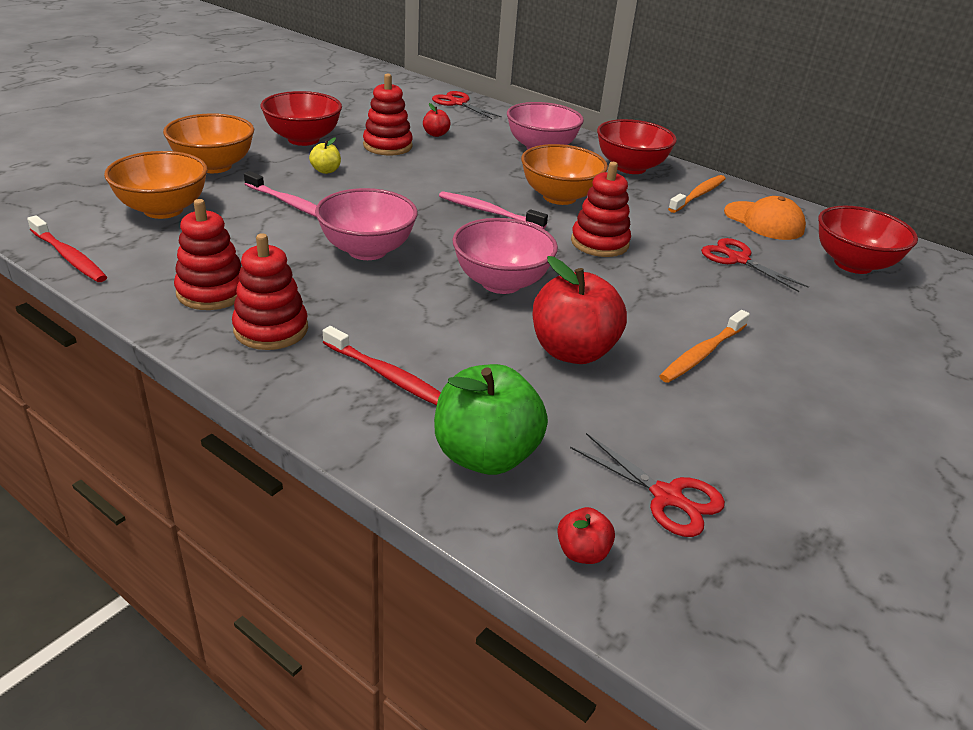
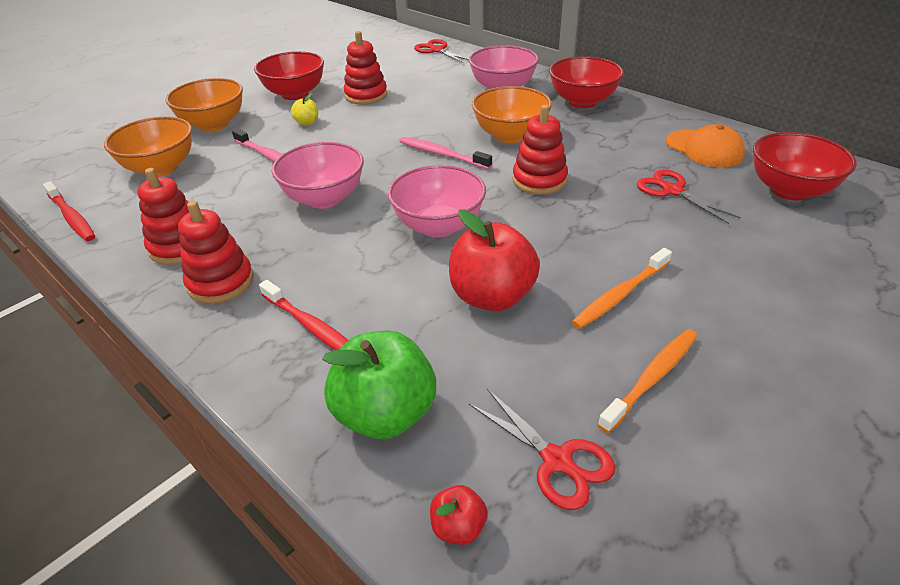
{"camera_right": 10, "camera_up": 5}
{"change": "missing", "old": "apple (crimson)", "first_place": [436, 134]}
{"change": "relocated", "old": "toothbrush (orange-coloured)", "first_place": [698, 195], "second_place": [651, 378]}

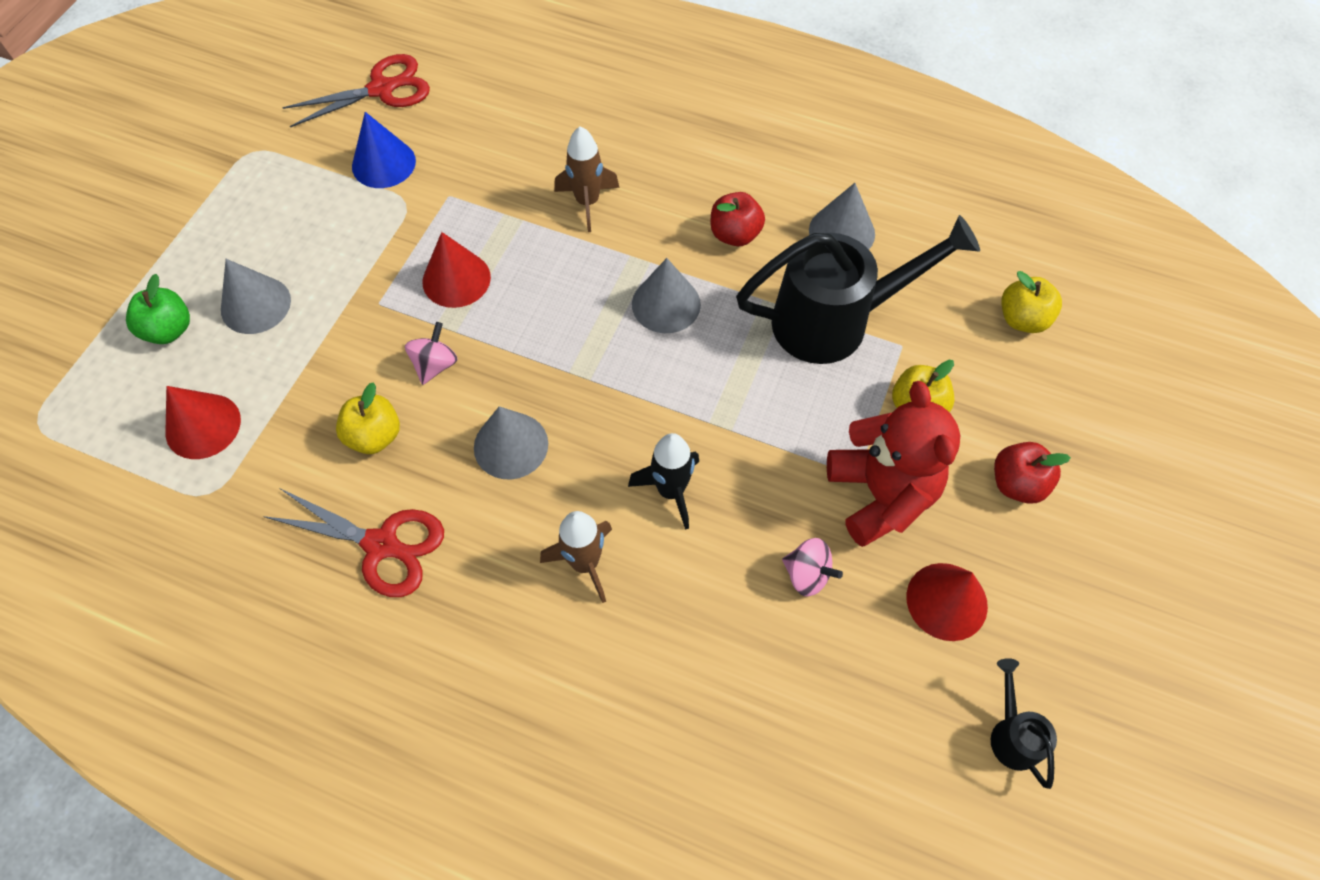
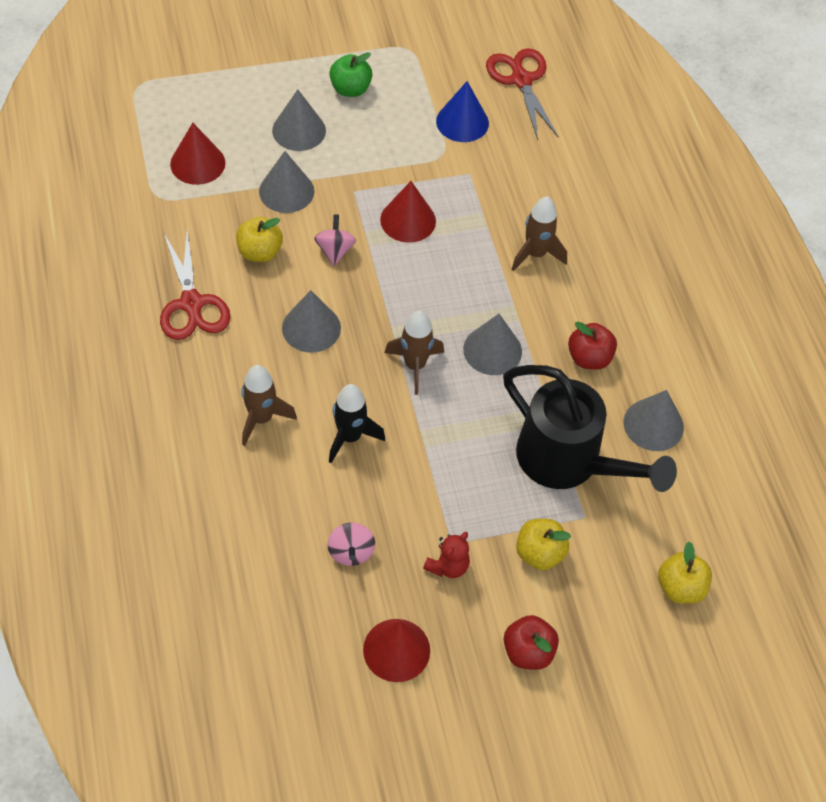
{"camera_right": 50, "camera_up": -5}
{"change": "spun", "old": "scissors (crimson)", "first_place": [381, 89], "second_place": [521, 80], "degrees": -135}
{"change": "relocated", "old": "apple (emerald)", "first_place": [169, 330], "second_place": [350, 89]}
{"change": "spun", "old": "toy top (rosy)", "first_place": [435, 365], "second_place": [335, 250], "degrees": -75}
{"change": "size", "old": "teddy bear (crimson)", "first_place": [880, 494], "second_place": [448, 566], "factor": 0.47}
{"change": "missing", "old": "watering pot (jet-black)", "first_place": [1012, 735]}
{"change": "appeared", "new": "cone shape (ash-grey)", "second_place": [286, 191]}
{"change": "appeared", "new": "toy rocket (dark brown)", "second_place": [414, 366]}

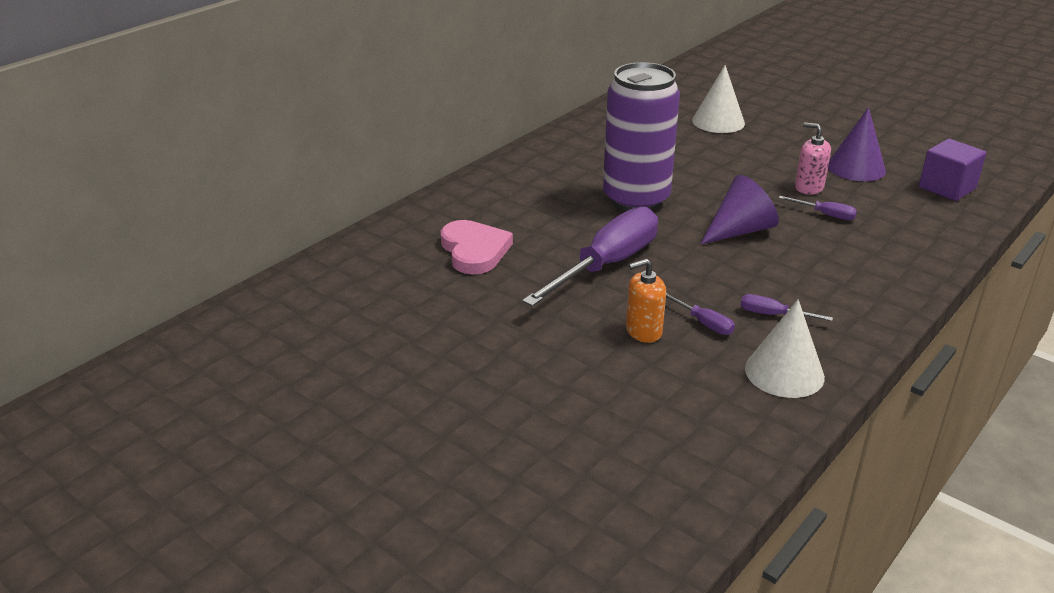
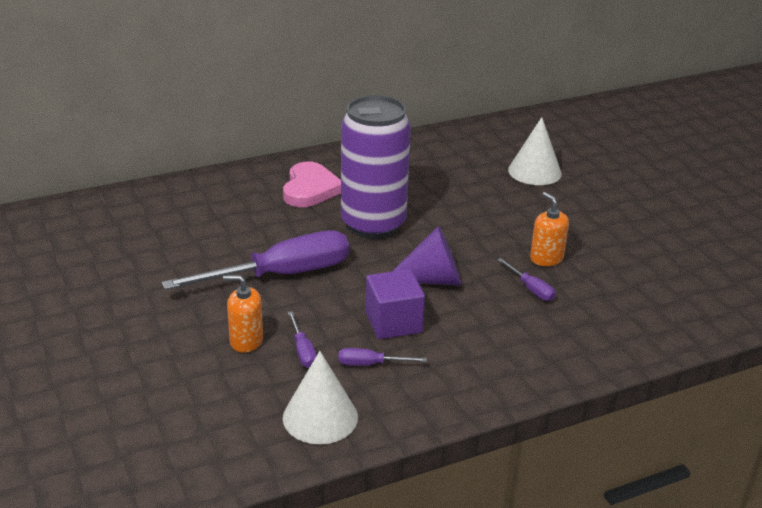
{"camera_right": 25, "camera_up": 0}
{"change": "missing", "old": "cone shape (purple)", "first_place": [856, 168]}
{"change": "colour", "old": "pump bottle (rosy)", "new": "pump bottle (orange-coloured)", "first_place": [809, 187], "second_place": [546, 258]}
{"change": "relocated", "old": "block (purple)", "first_place": [947, 188], "second_place": [393, 322]}
{"change": "relocated", "old": "love heart (rosy)", "first_place": [474, 250], "second_place": [310, 189]}
{"change": "spun", "old": "screwdriver (purple)", "first_place": [773, 315], "second_place": [371, 364], "degrees": -45}

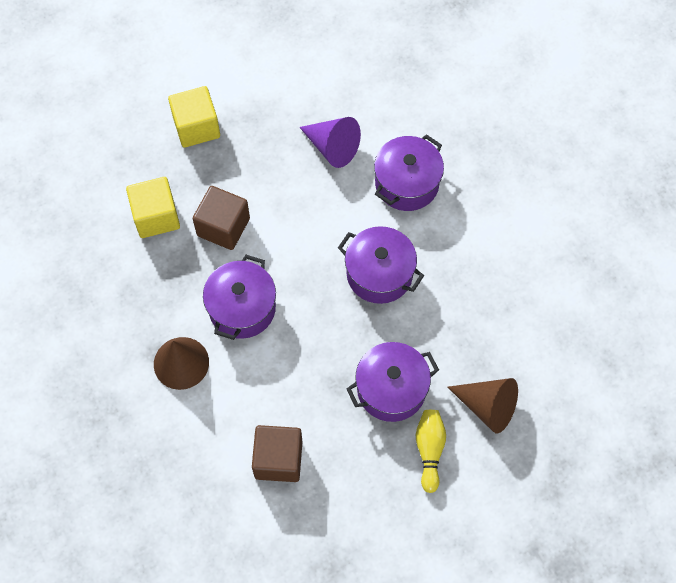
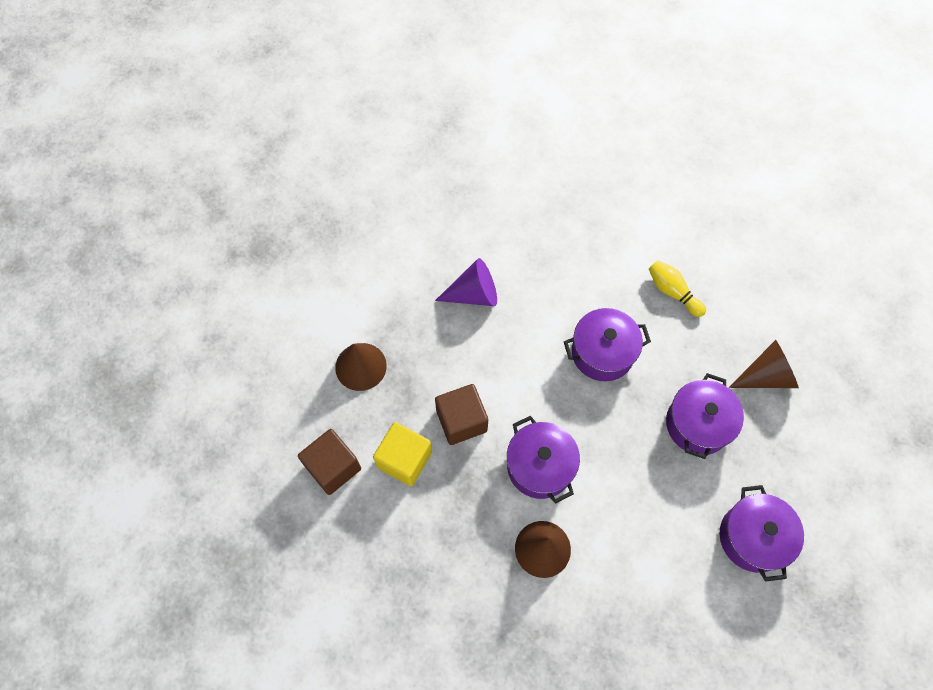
{"camera_right": -45, "camera_up": 0}
{"change": "exchanged", "old": "block (bright yellow)", "new": "cone shape (dark brown)", "first_place": [196, 127], "second_place": [361, 366]}
{"change": "relocated", "old": "stockpot (purple)", "first_place": [407, 183], "second_place": [752, 537]}
{"change": "relocated", "old": "tenpin (bright yellow)", "first_place": [429, 450], "second_place": [672, 292]}
{"change": "relocated", "old": "block (dark brown)", "first_place": [278, 459], "second_place": [333, 467]}

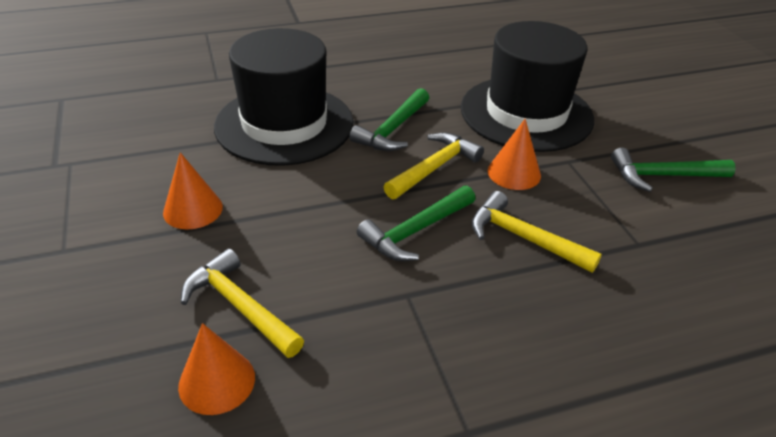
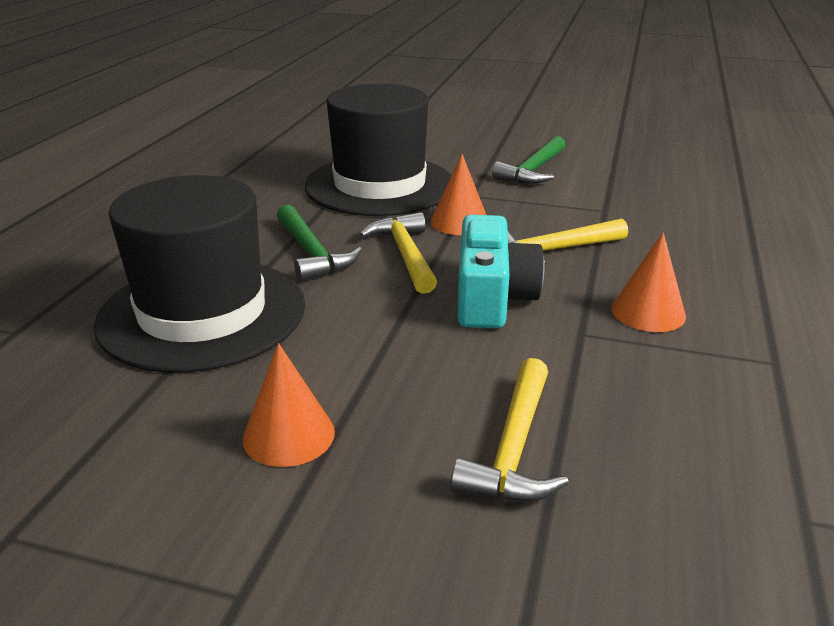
{"camera_right": -55, "camera_up": -10}
{"change": "exchanged", "old": "carpenter's hammer (emerald)", "new": "compact camera (teal)", "first_place": [415, 231], "second_place": [492, 297]}
{"change": "spun", "old": "carpenter's hammer (bright yellow)", "first_place": [240, 306], "second_place": [514, 448], "degrees": -60}
{"change": "relocated", "old": "cone shape (orange-coloured)", "first_place": [217, 381], "second_place": [648, 312]}

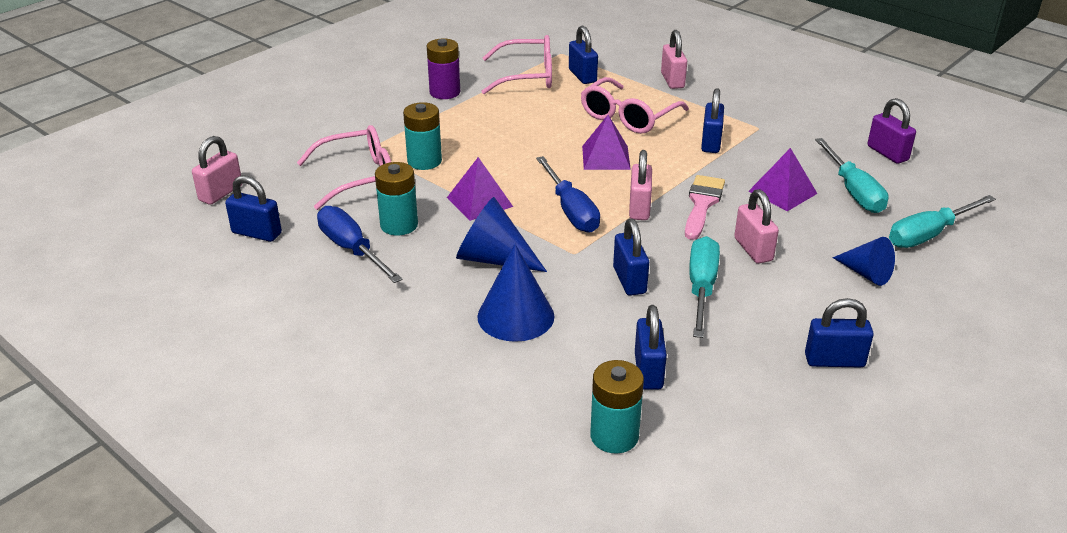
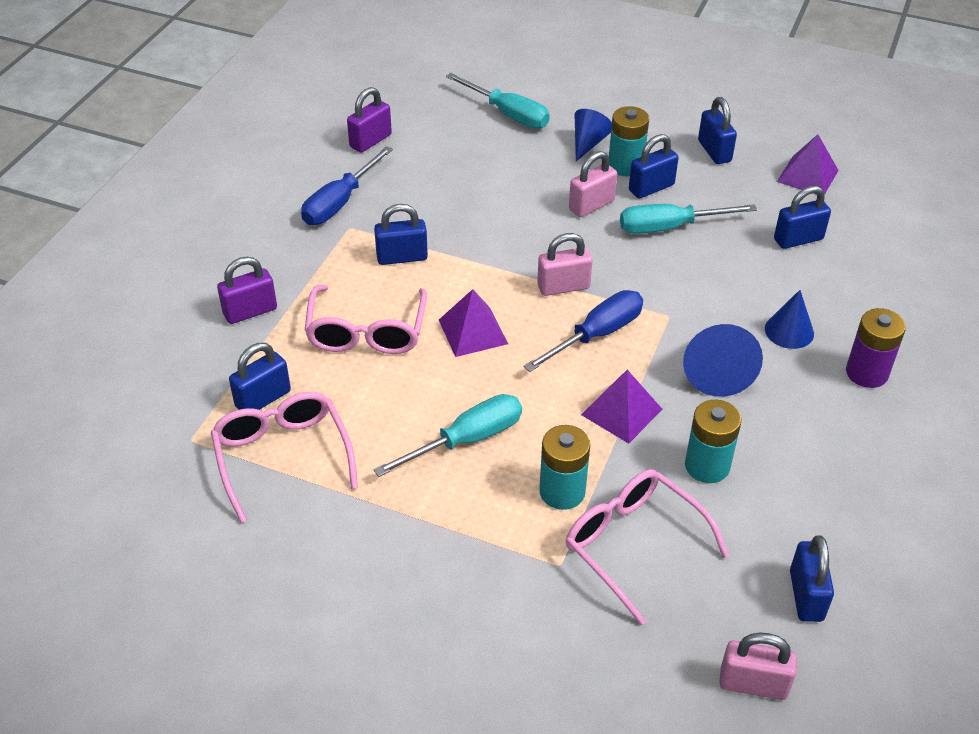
{"camera_right": -110, "camera_up": 10}
{"change": "colour", "old": "small lock (rosy)", "new": "small lock (purple)", "first_place": [672, 80], "second_place": [250, 311]}
{"change": "relocated", "old": "battery (purple)", "first_place": [445, 92], "second_place": [866, 373]}
{"change": "spun", "old": "eyeglasses (rosy)", "first_place": [628, 117], "second_place": [366, 332], "degrees": 75}
{"change": "relocated", "old": "screwdriver (teal)", "first_place": [853, 191], "second_place": [466, 440]}
{"change": "relocated", "old": "pyramid shape (purple)", "first_place": [782, 192], "second_place": [807, 176]}
{"change": "missing", "old": "paintbrush (rosy)", "first_place": [702, 204]}
{"change": "relocated", "old": "screwdriver (royal blue)", "first_place": [352, 249], "second_place": [340, 202]}
{"change": "relocated", "old": "small lock (royal blue)", "first_place": [629, 280], "second_place": [651, 188]}
{"change": "size", "old": "cone shape (royal blue)", "first_place": [515, 316], "second_place": [789, 331], "factor": 0.66}
{"change": "relocated", "old": "battery (teal)", "first_place": [614, 436], "second_place": [625, 166]}

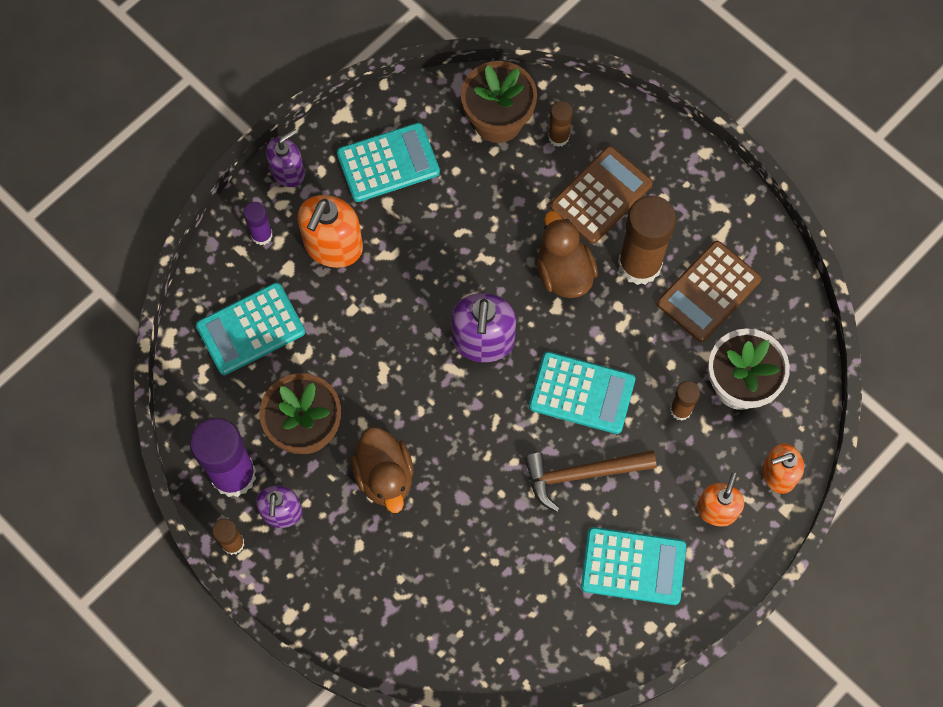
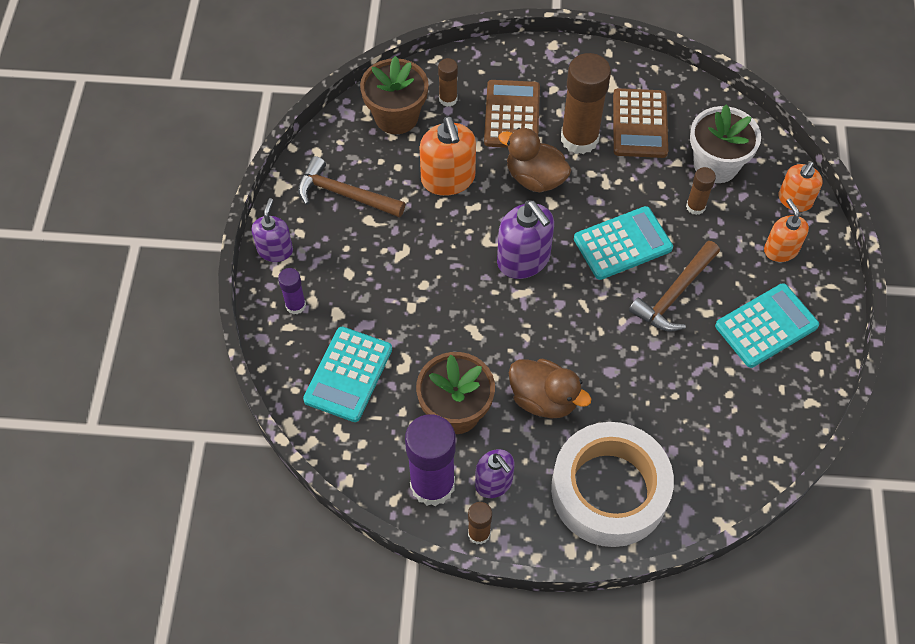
{"camera_right": -40, "camera_up": -10}
{"change": "exchanged", "old": "calculator (teal)", "new": "carpenter's hammer (dark brown)", "first_place": [388, 163], "second_place": [344, 194]}
{"change": "relocated", "old": "pump bottle (orange-coloured)", "first_place": [333, 246], "second_place": [448, 179]}
{"change": "appeared", "new": "roll of tape (pure white)", "second_place": [609, 490]}

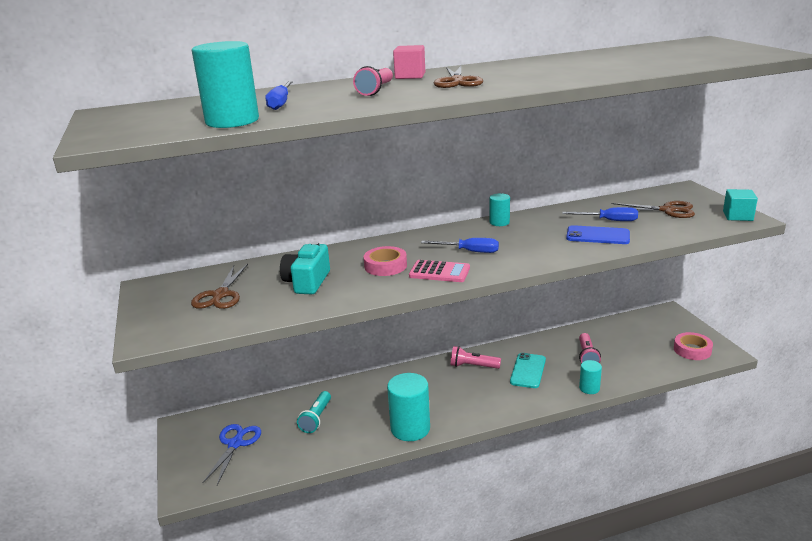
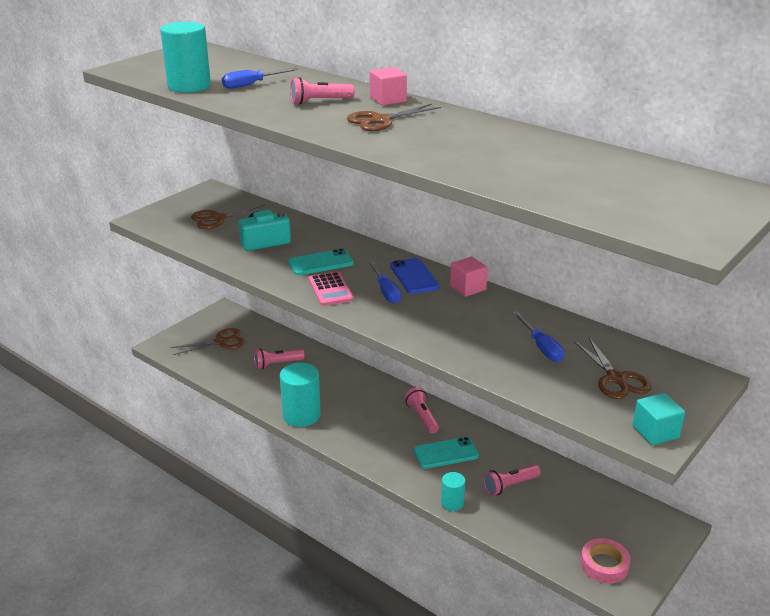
{"camera_right": 55, "camera_up": 5}
{"change": "exchanged", "old": "cylinder shape (teal)", "new": "block (rosy)", "first_place": [499, 222], "second_place": [468, 288]}
{"change": "relocated", "old": "smartphone (royal blue)", "first_place": [597, 236], "second_place": [414, 276]}
{"change": "exchanged", "old": "roll of tape (rosy)", "new": "smartphone (teal)", "first_place": [385, 266], "second_place": [320, 263]}
{"change": "colour", "old": "flashlight (teal)", "new": "flashlight (rosy)", "first_place": [316, 418], "second_place": [277, 364]}
{"change": "colour", "old": "scissors (royal blue)", "new": "scissors (dark brown)", "first_place": [235, 443], "second_place": [221, 342]}

